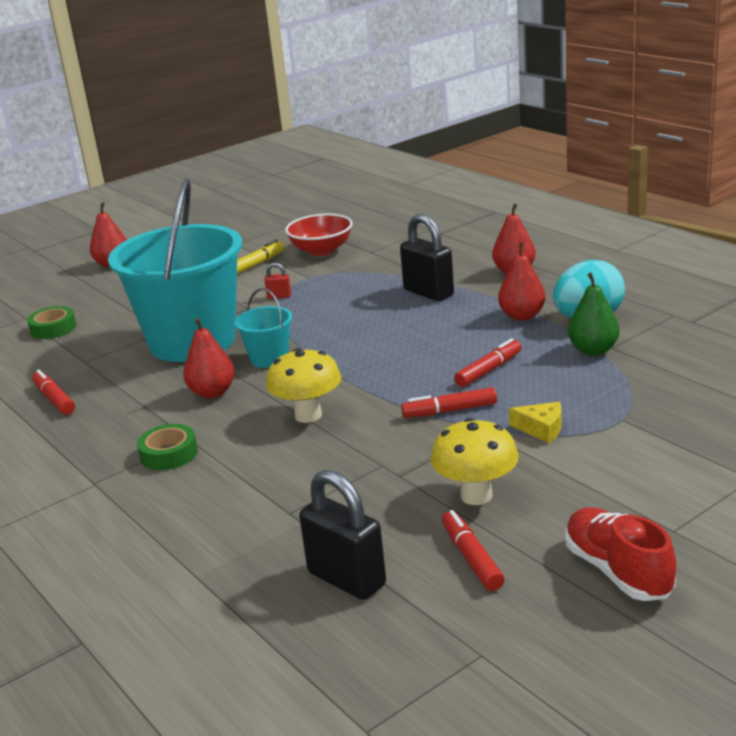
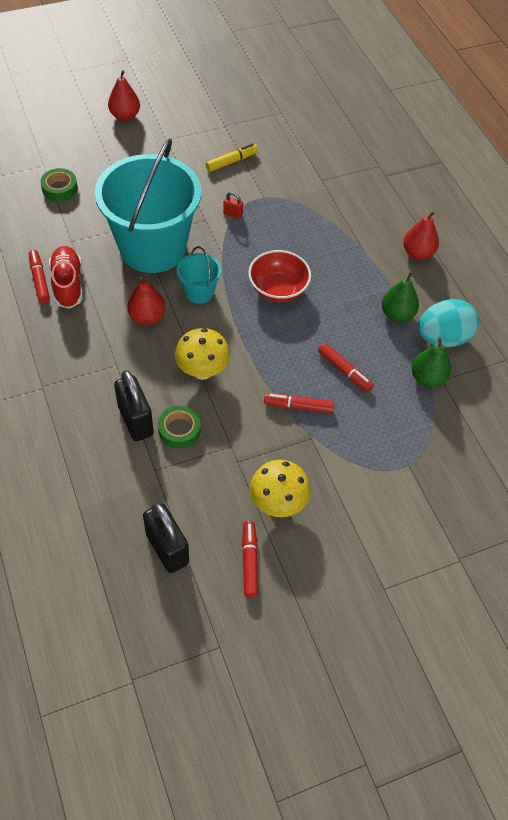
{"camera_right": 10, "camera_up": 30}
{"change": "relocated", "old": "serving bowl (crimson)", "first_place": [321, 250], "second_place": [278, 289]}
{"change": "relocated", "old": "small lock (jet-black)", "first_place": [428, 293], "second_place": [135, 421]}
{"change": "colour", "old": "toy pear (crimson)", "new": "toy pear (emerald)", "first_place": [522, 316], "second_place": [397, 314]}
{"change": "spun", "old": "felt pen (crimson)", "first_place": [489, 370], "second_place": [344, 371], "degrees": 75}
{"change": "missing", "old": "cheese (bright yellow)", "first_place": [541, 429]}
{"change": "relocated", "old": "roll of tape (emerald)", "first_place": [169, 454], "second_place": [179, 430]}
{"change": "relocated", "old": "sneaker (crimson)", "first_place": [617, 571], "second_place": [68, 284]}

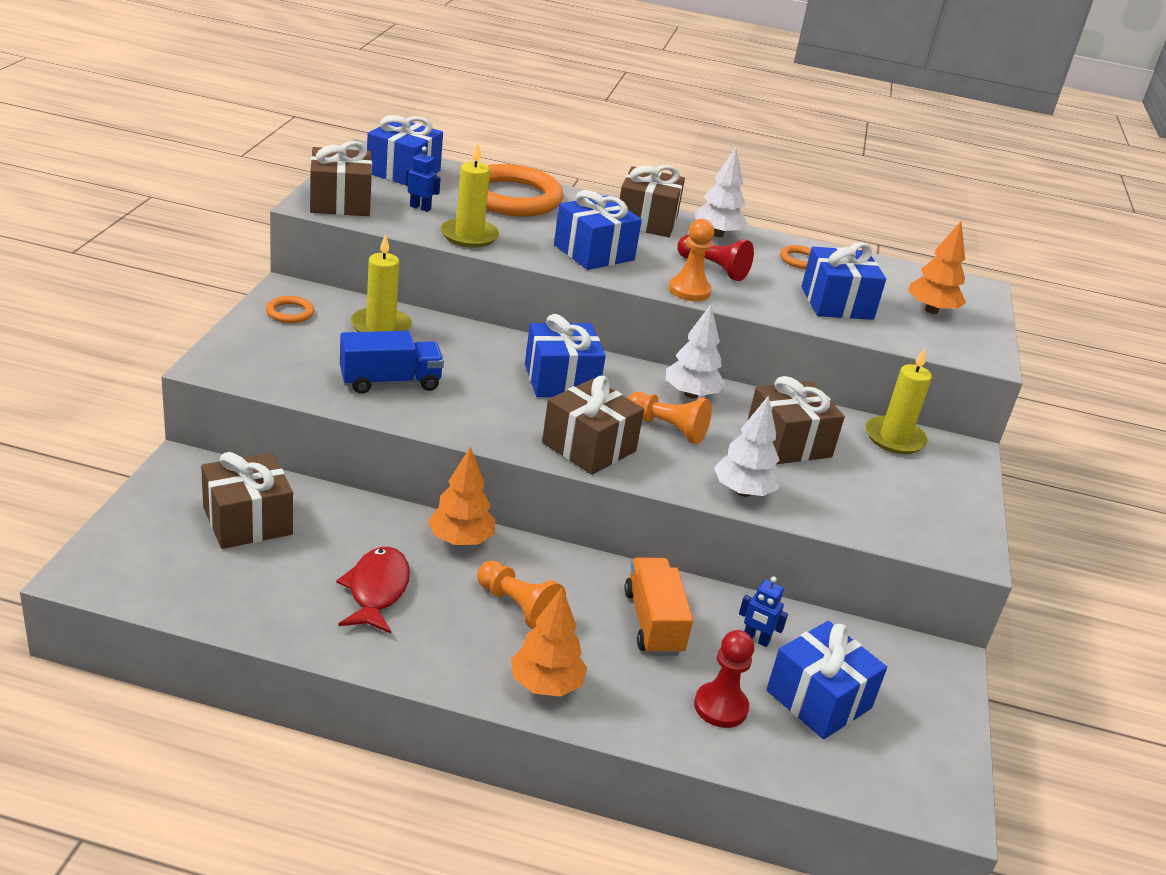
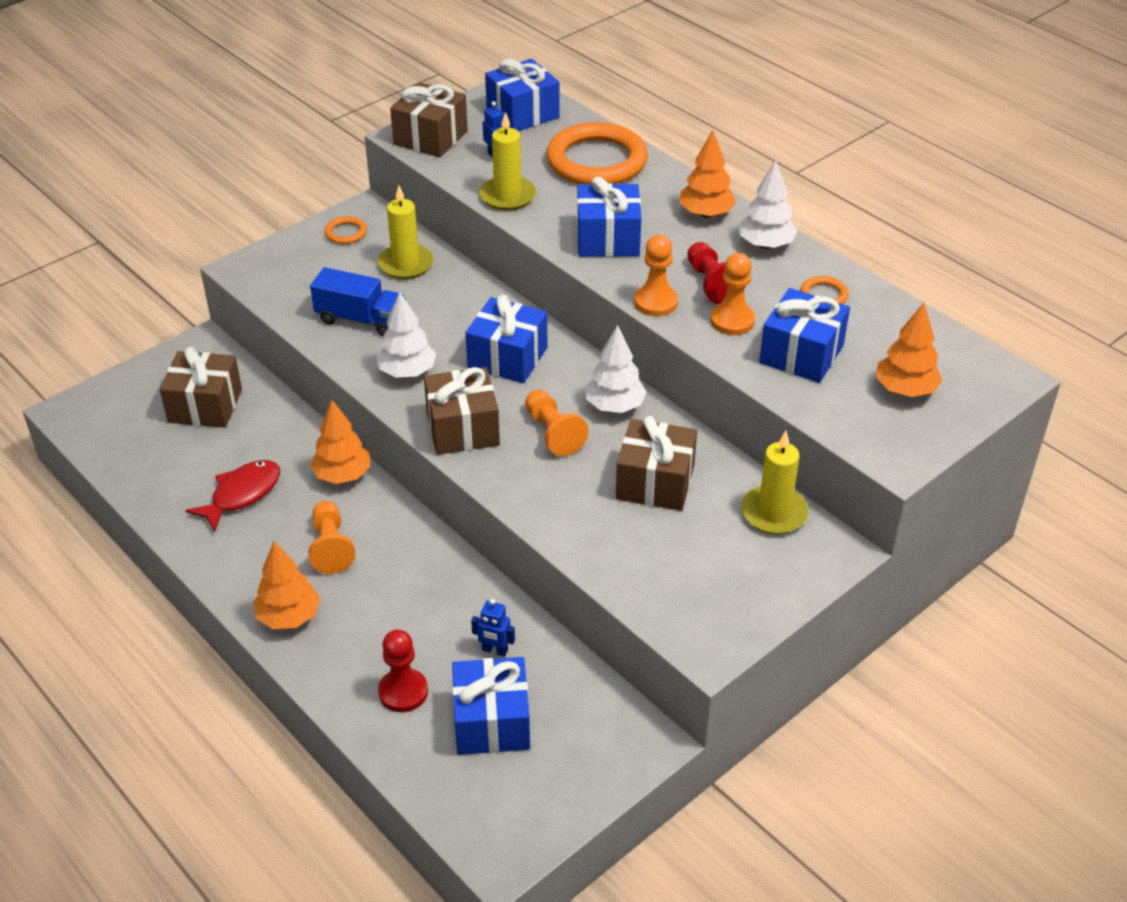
{"camera_right": 40, "camera_up": 10}
{"change": "exchanged", "old": "present (dark brown)", "new": "fir tree (orange-coloured)", "first_place": [646, 221], "second_place": [706, 214]}
{"change": "relocated", "old": "fir tree (pure white)", "first_place": [743, 492], "second_place": [407, 372]}
{"change": "missing", "old": "lorry (orange-coloured)", "first_place": [653, 623]}
{"change": "spun", "old": "toy robot (royal blue)", "first_place": [756, 639], "second_place": [494, 650], "degrees": -45}
{"change": "appeared", "new": "pawn (orange-coloured)", "second_place": [732, 321]}

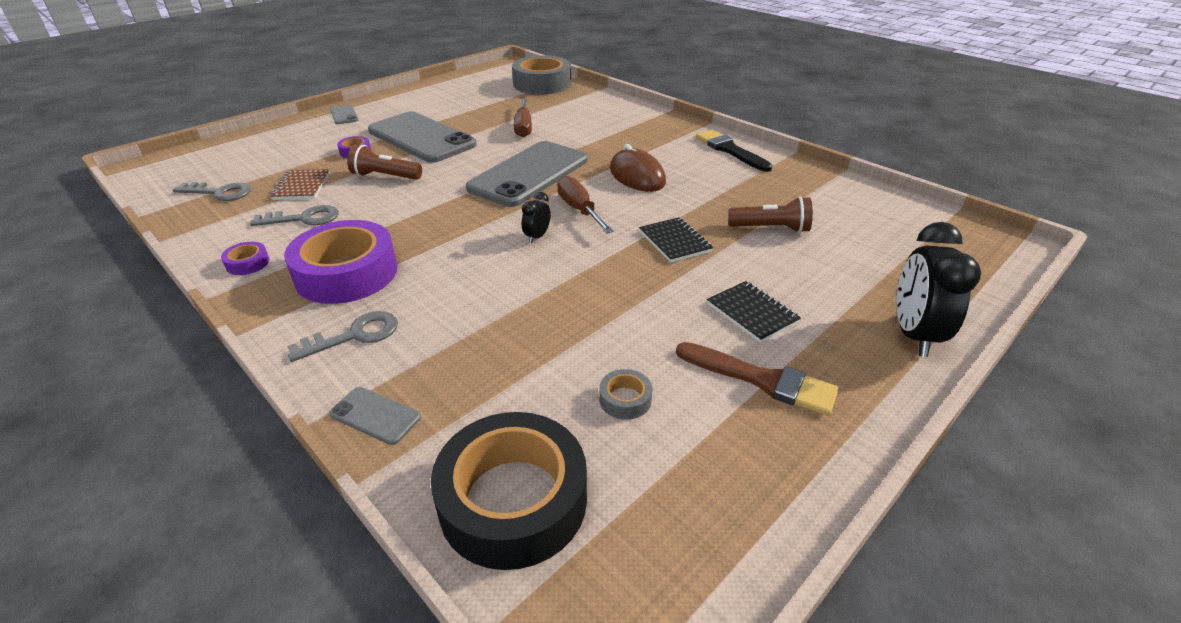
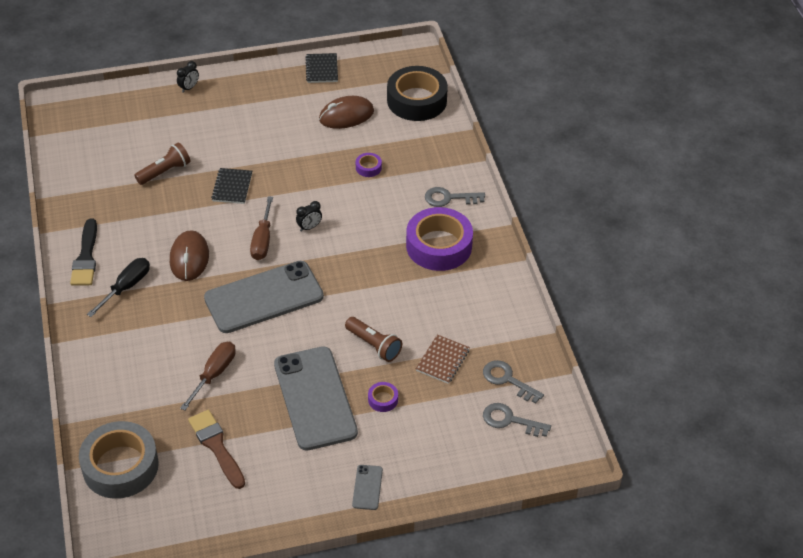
{"camera_right": -150, "camera_up": 10}
{"change": "spun", "old": "flashlight (dark brown)", "first_place": [771, 228], "second_place": [165, 172], "degrees": 105}
{"change": "relocated", "old": "door key (ash-grey)", "first_place": [304, 218], "second_place": [510, 420]}
{"change": "size", "old": "clock (jet-black)", "first_place": [913, 334], "second_place": [189, 88], "factor": 0.49}
{"change": "relocated", "old": "roll of tape (purple)", "first_place": [247, 263], "second_place": [368, 168]}
{"change": "relocated", "old": "notebook (jet-black)", "first_place": [752, 313], "second_place": [322, 69]}
{"change": "relocated", "old": "paintbrush (dark brown)", "first_place": [762, 380], "second_place": [216, 446]}
{"change": "exchanged", "old": "roll of tape (ash-grey)", "new": "computer mouse (dark brown)", "first_place": [625, 399], "second_place": [346, 115]}
{"change": "missing", "old": "smartphone (ash-grey)", "first_place": [375, 416]}
{"change": "appeared", "new": "screwdriver (jet-black)", "second_place": [126, 287]}

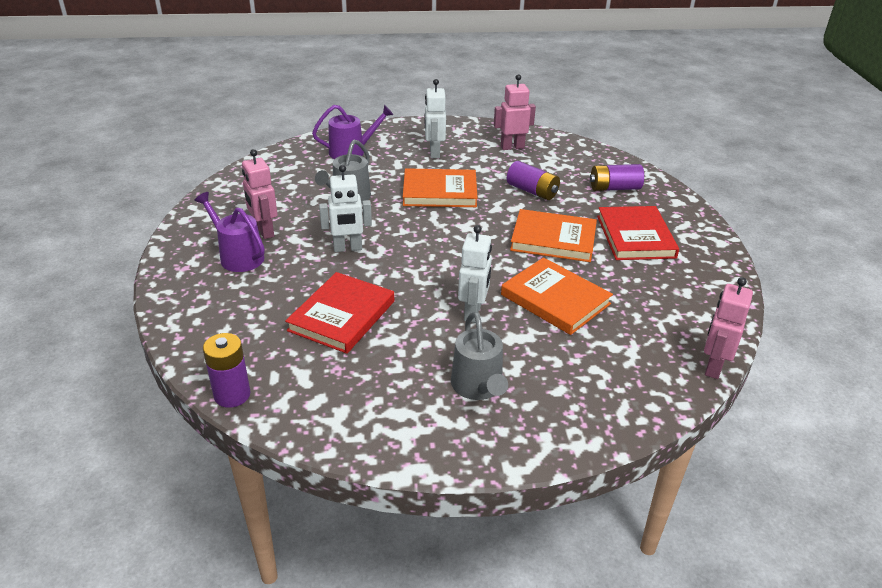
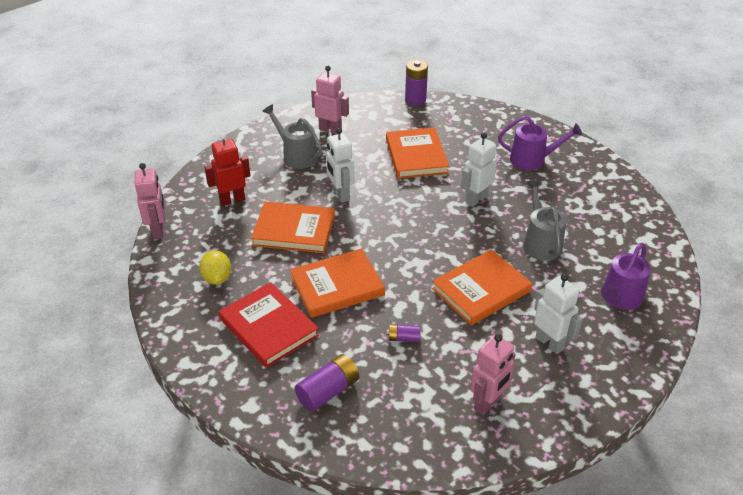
{"camera_right": 145, "camera_up": 5}
{"change": "relocated", "old": "toy robot (rosy)", "first_place": [264, 231], "second_place": [330, 130]}
{"change": "size", "old": "battery (purple)", "first_place": [532, 191], "second_place": [404, 338], "factor": 0.56}
{"change": "colour", "old": "hardback (crimson)", "new": "hardback (orange-coloured)", "first_place": [342, 316], "second_place": [416, 156]}
{"change": "appeared", "new": "toy robot (crimson)", "second_place": [232, 200]}
{"change": "appeared", "new": "lemon (bright yellow)", "second_place": [217, 278]}

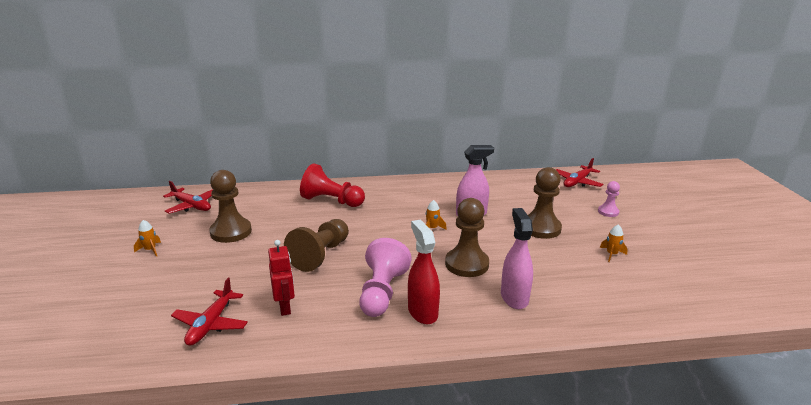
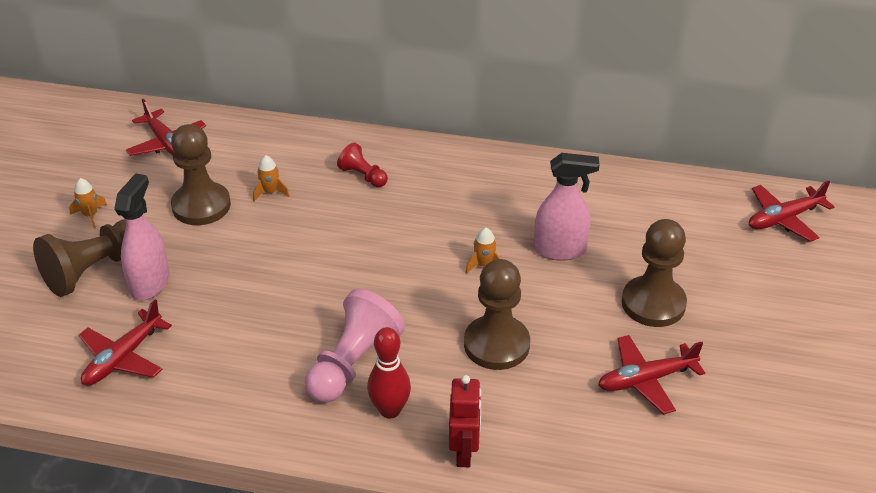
{"camera_right": 20, "camera_up": 15}
{"change": "size", "old": "pawn (crimson)", "first_place": [331, 201], "second_place": [363, 176], "factor": 0.54}
{"change": "missing", "old": "pawn (rosy)", "first_place": [608, 212]}
{"change": "relocated", "old": "sprayer (rosy)", "first_place": [514, 297], "second_place": [150, 283]}
{"change": "relocated", "old": "pawn (dark brown)", "first_place": [320, 255], "second_place": [94, 270]}
{"change": "exchanged", "old": "sprayer (crimson)", "new": "tenpin (crimson)", "first_place": [422, 312], "second_place": [390, 410]}
{"change": "relocated", "old": "toy rocket (orange-coloured)", "first_place": [611, 254], "second_place": [270, 192]}
{"change": "relocated", "old": "toy robot (crimson)", "first_place": [285, 307], "second_place": [464, 452]}
{"change": "appeared", "new": "plane (crimson)", "second_place": [645, 380]}

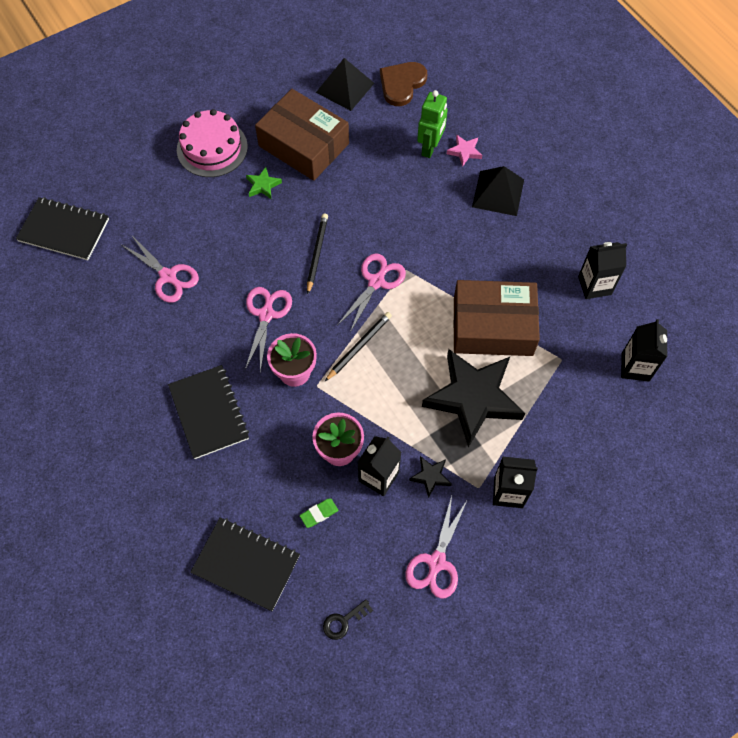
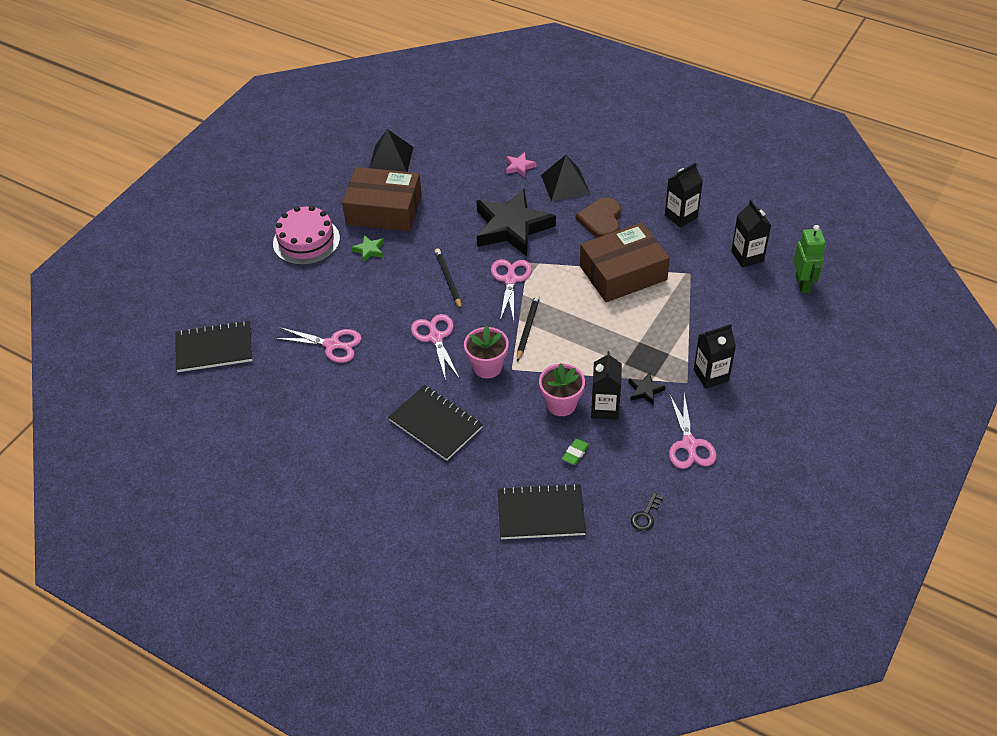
{"camera_right": -25, "camera_up": -15}
{"change": "relocated", "old": "love heart (dark brown)", "first_place": [402, 84], "second_place": [601, 220]}
{"change": "relocated", "old": "toy robot (emerald)", "first_place": [430, 148], "second_place": [803, 284]}
{"change": "relocated", "old": "five-pointed star (jet-black)", "first_place": [473, 398], "second_place": [512, 227]}

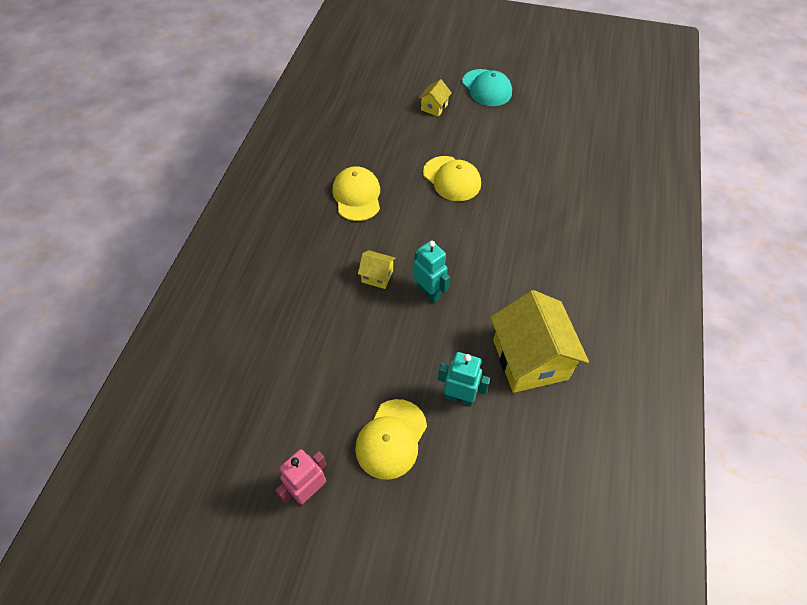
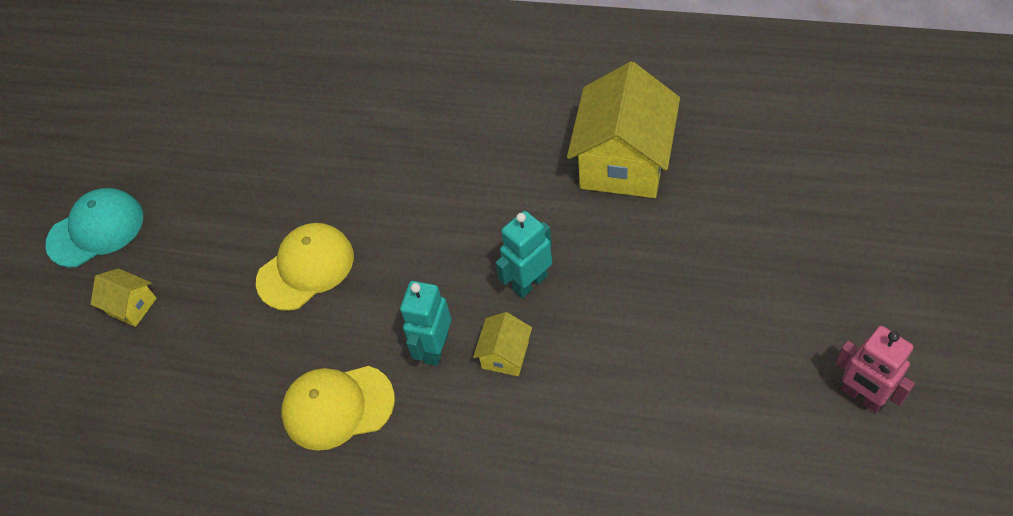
{"camera_right": -85, "camera_up": 0}
{"change": "spun", "old": "cottage (bright yellow)", "first_place": [530, 359], "second_place": [623, 162], "degrees": -60}
{"change": "relocated", "old": "toy robot (teal)", "first_place": [459, 397], "second_place": [435, 348]}
{"change": "missing", "old": "baseball cap (bright yellow)", "first_place": [391, 439]}

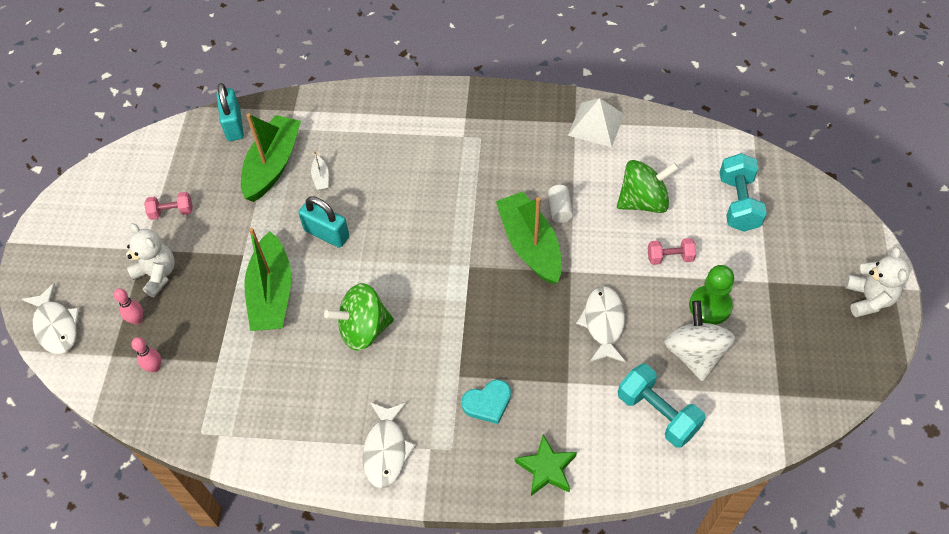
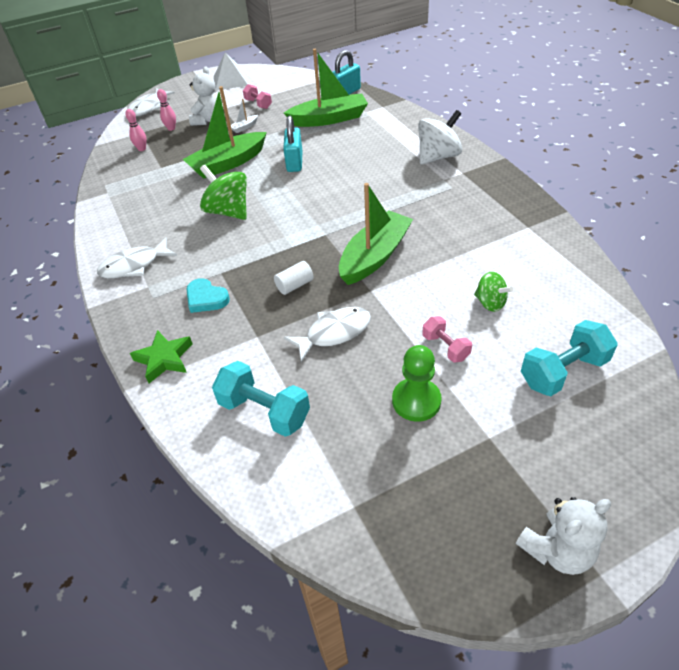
{"camera_right": 60, "camera_up": -10}
{"change": "relocated", "old": "pyramid shape (pure white)", "first_place": [596, 124], "second_place": [230, 80]}
{"change": "relocated", "old": "boat (pure white)", "first_place": [321, 178], "second_place": [244, 127]}
{"change": "size", "old": "toy top (emerald)", "first_place": [643, 201], "second_place": [490, 303], "factor": 0.59}
{"change": "relocated", "old": "cylinder shape (pure white)", "first_place": [559, 209], "second_place": [294, 285]}
{"change": "relocated", "old": "toy top (pure white)", "first_place": [694, 353], "second_place": [438, 157]}
{"change": "spun", "old": "free weight (teal)", "first_place": [657, 413], "second_place": [264, 411], "degrees": -75}

